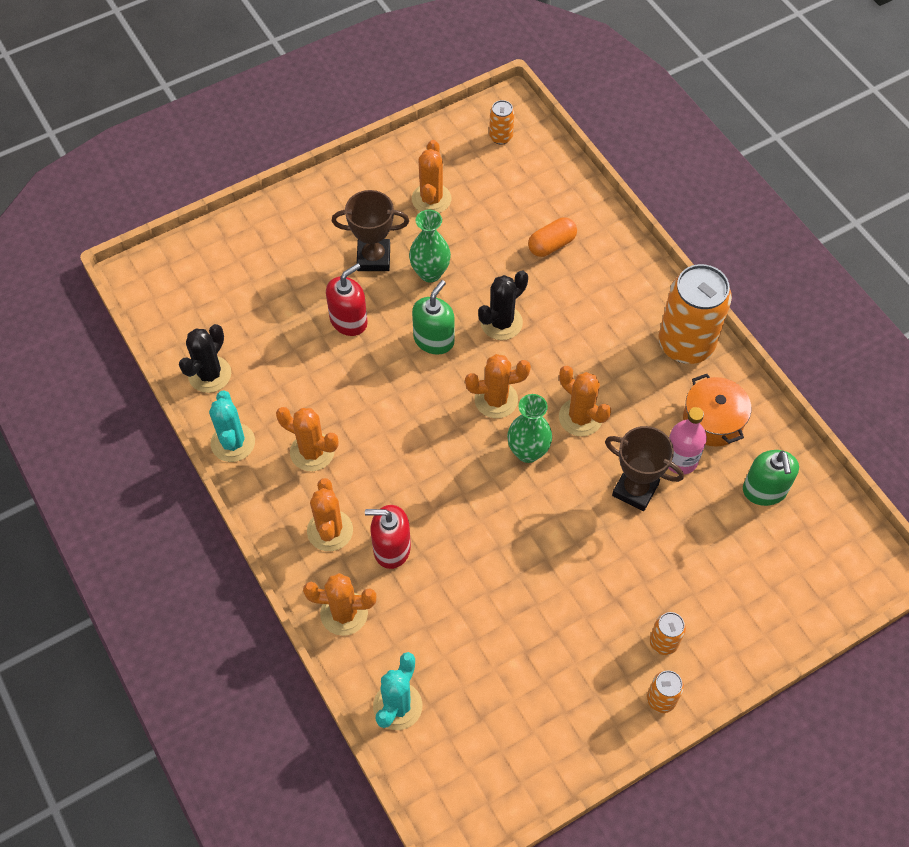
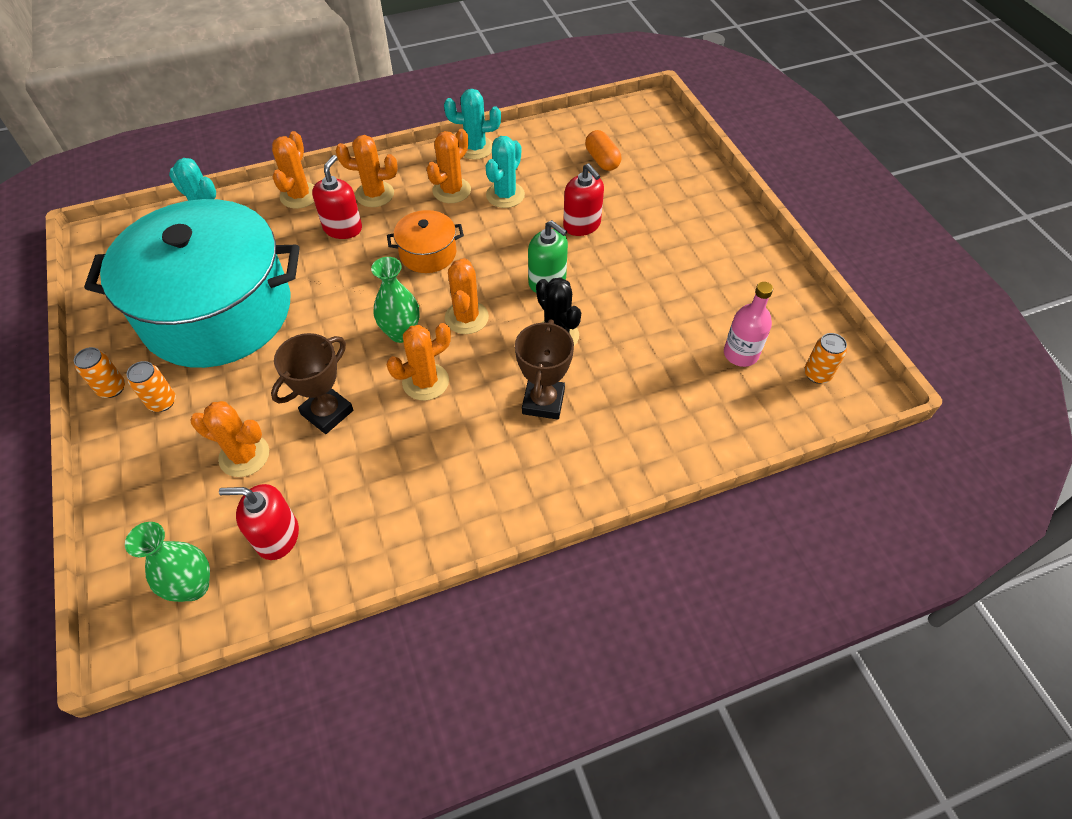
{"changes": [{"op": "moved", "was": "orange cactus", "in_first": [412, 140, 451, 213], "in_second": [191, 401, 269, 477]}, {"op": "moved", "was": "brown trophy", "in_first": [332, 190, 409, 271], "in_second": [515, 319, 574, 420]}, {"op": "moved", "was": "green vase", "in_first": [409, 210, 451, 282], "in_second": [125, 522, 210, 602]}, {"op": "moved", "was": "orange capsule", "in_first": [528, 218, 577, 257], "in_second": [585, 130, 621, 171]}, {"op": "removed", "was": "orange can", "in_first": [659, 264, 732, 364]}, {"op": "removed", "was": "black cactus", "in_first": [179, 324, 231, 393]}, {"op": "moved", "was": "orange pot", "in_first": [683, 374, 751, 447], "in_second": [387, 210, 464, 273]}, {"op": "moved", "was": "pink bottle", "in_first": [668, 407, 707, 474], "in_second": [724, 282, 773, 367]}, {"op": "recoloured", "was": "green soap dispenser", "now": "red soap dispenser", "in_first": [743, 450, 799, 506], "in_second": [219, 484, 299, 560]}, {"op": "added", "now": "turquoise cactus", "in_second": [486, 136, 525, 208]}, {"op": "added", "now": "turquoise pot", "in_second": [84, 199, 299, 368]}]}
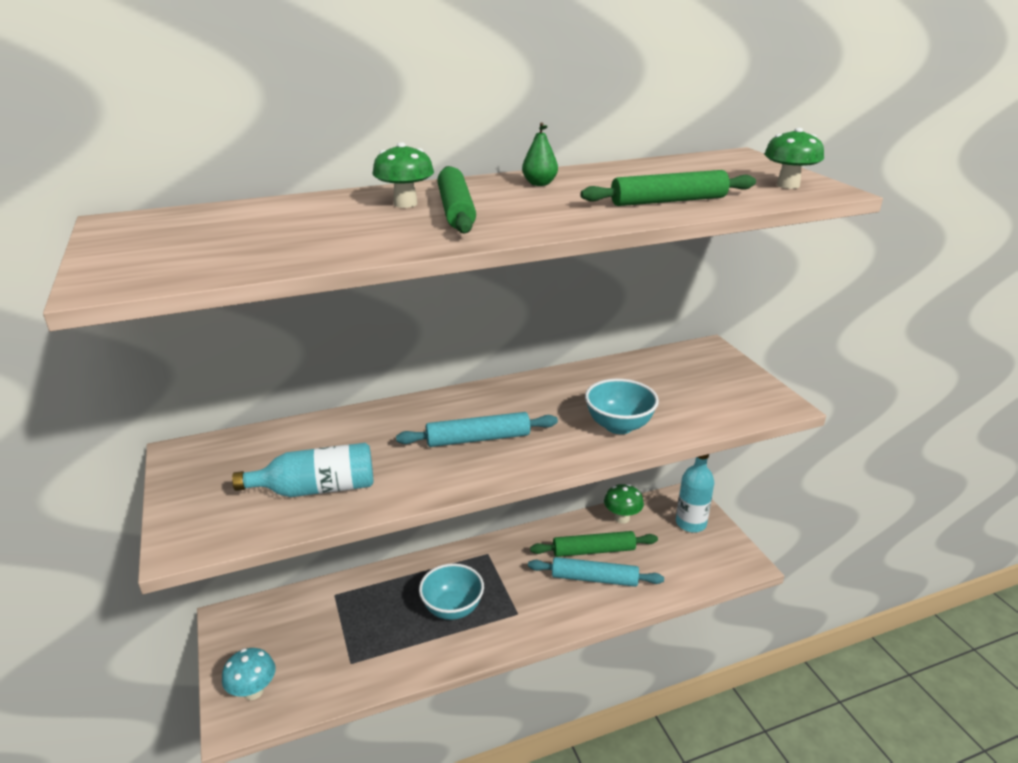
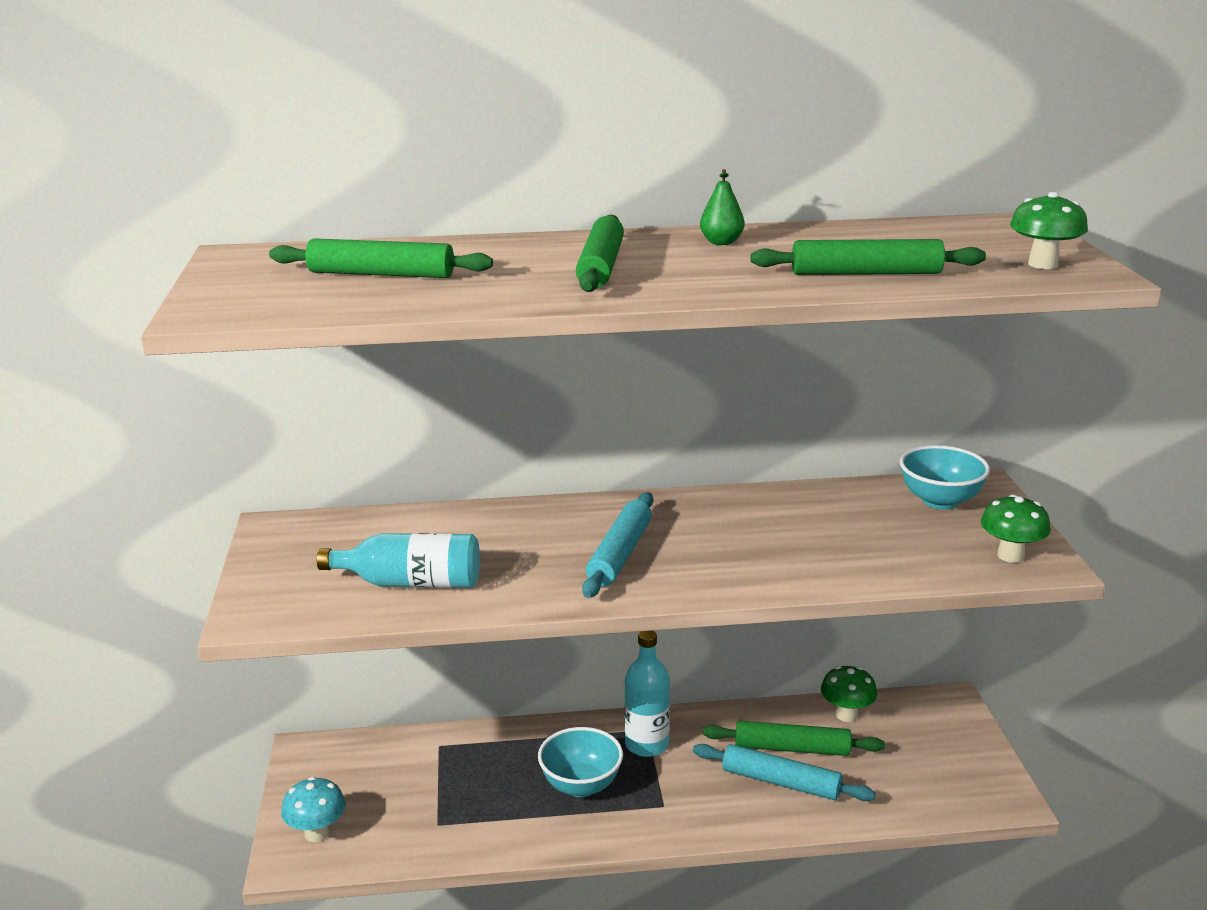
{"changes": [{"op": "moved", "was": "green mushroom", "in_first": [372, 142, 434, 208], "in_second": [981, 494, 1051, 563]}, {"op": "moved", "was": "turquoise bowl", "in_first": [585, 379, 659, 434], "in_second": [900, 445, 990, 510]}, {"op": "turned", "was": "turquoise rolling pin", "in_first": [396, 412, 558, 447], "in_second": [582, 492, 653, 598], "clockwise": -75}, {"op": "moved", "was": "turquoise bottle", "in_first": [676, 454, 714, 532], "in_second": [624, 631, 670, 757]}, {"op": "added", "now": "green rolling pin", "in_second": [269, 238, 493, 278]}]}
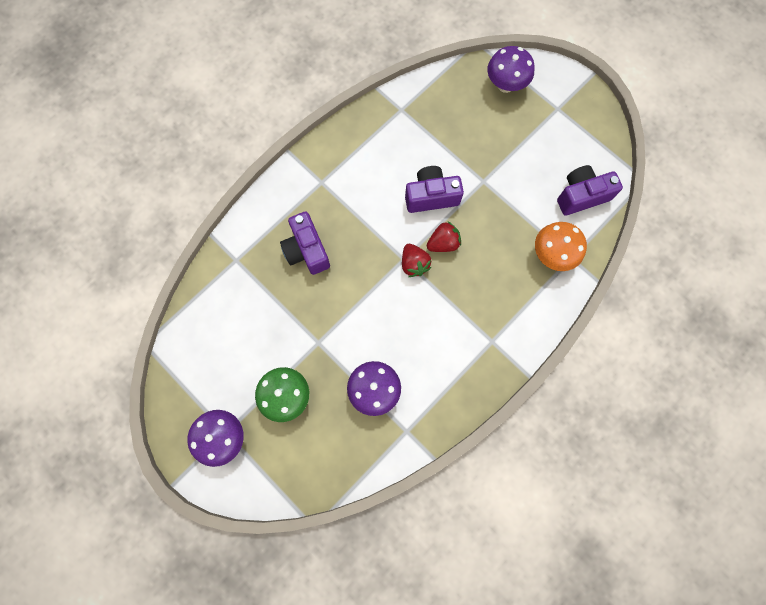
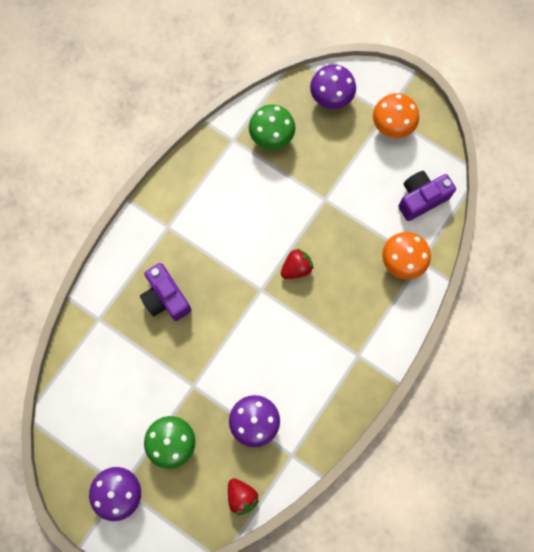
{"changes": [{"op": "removed", "was": "purple camera", "in_first": [405, 166, 464, 213]}, {"op": "moved", "was": "red strawberry", "in_first": [402, 244, 431, 277], "in_second": [228, 478, 259, 515]}, {"op": "added", "now": "orange mushroom", "in_second": [373, 93, 419, 138]}, {"op": "added", "now": "green mushroom", "in_second": [249, 104, 295, 150]}]}
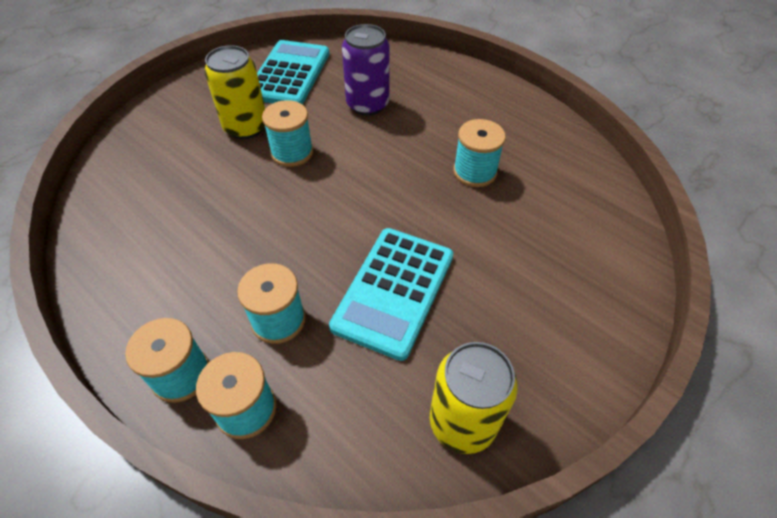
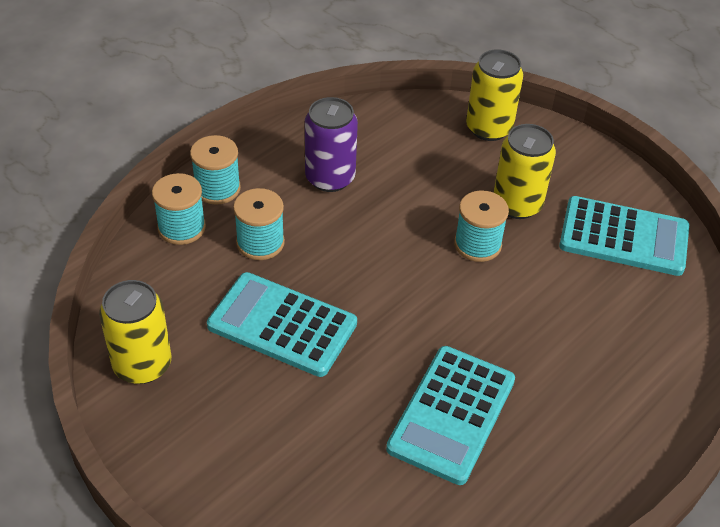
{"changes": [{"op": "moved", "was": "purple can", "in_first": [342, 24, 390, 116], "in_second": [305, 97, 358, 192]}, {"op": "replaced", "was": "turquoise spool", "now": "turquoise calculator", "in_first": [453, 119, 506, 187], "in_second": [386, 346, 515, 485]}, {"op": "added", "now": "yellow can", "in_second": [466, 49, 523, 141]}]}
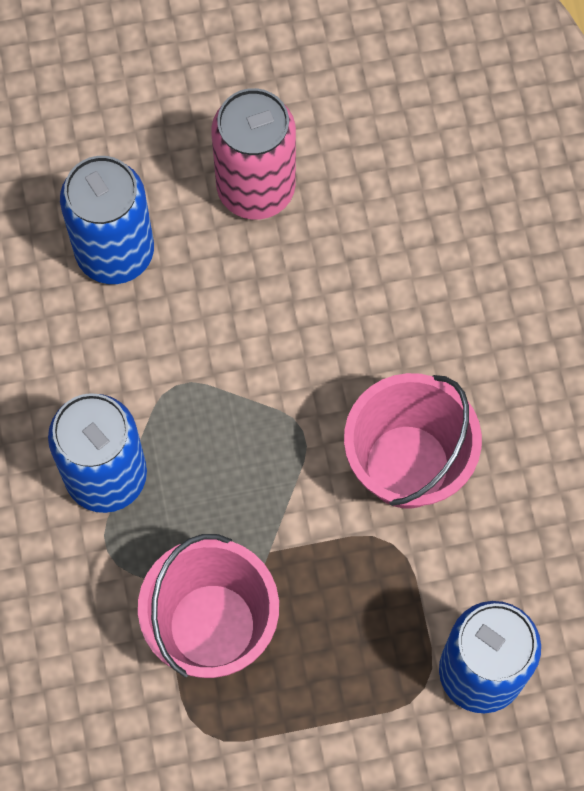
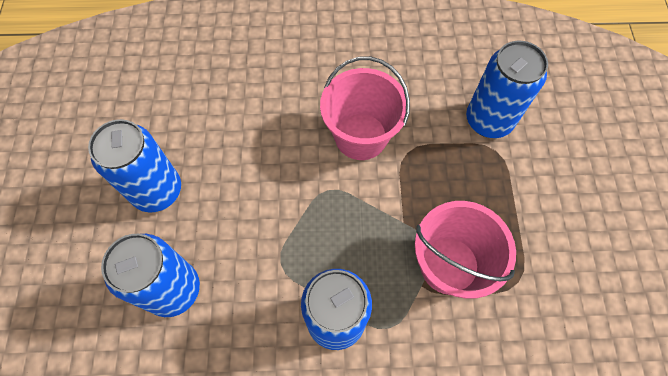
{"changes": [{"op": "recoloured", "was": "pink can", "now": "blue can", "in_first": [211, 88, 296, 220], "in_second": [88, 119, 181, 213]}]}
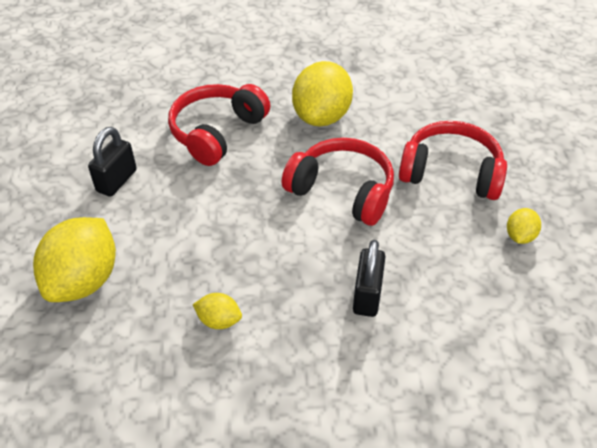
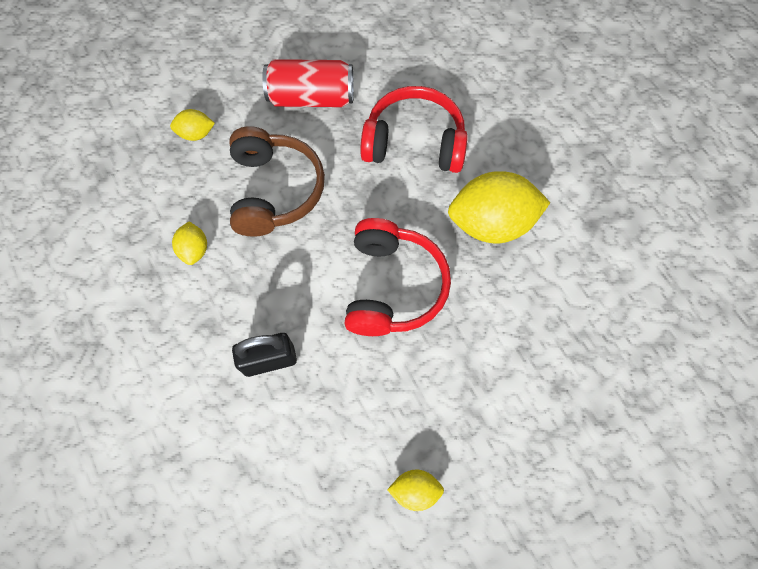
{"changes": [{"op": "removed", "was": "red headphones", "in_first": [399, 121, 507, 200]}, {"op": "replaced", "was": "black padlock", "now": "red can", "in_first": [88, 127, 137, 197], "in_second": [262, 59, 353, 107]}, {"op": "resized", "was": "yellow lemon", "in_first": [33, 217, 116, 302], "in_second": [170, 109, 215, 141], "ratio": 0.47}, {"op": "added", "now": "brown headphones", "in_second": [229, 126, 325, 237]}]}
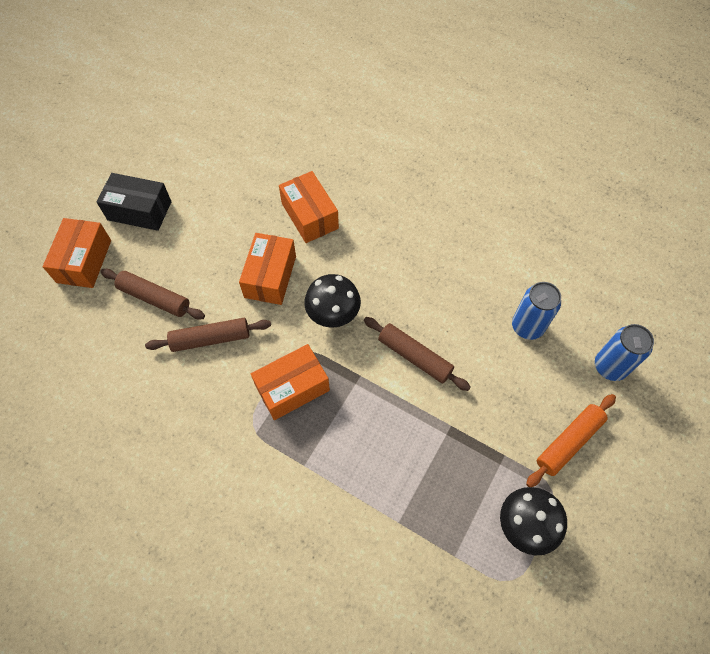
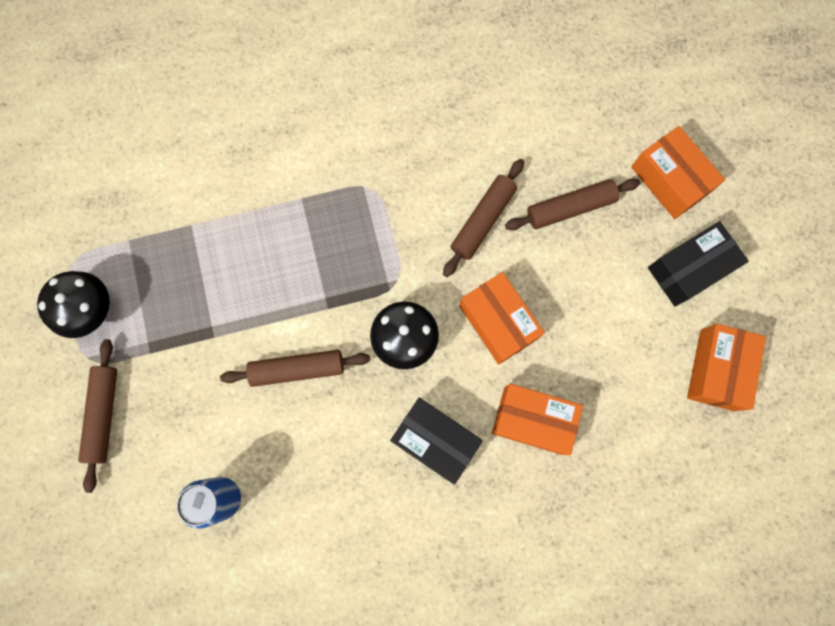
{"changes": [{"op": "removed", "was": "blue can", "in_first": [595, 324, 654, 381]}, {"op": "moved", "was": "orange box", "in_first": [251, 344, 330, 420], "in_second": [687, 324, 766, 411]}, {"op": "recoloured", "was": "orange rolling pin", "now": "brown rolling pin", "in_first": [526, 394, 616, 487], "in_second": [78, 339, 117, 493]}, {"op": "added", "now": "black box", "in_second": [390, 398, 483, 485]}]}
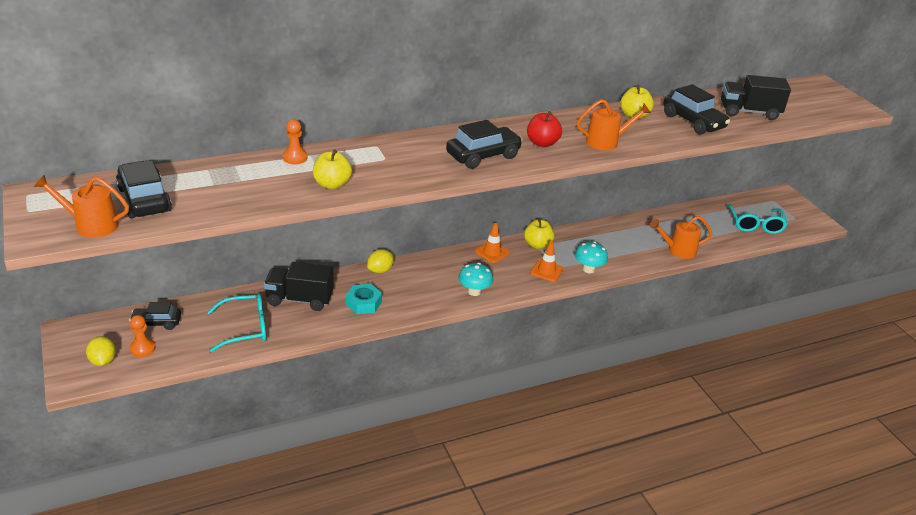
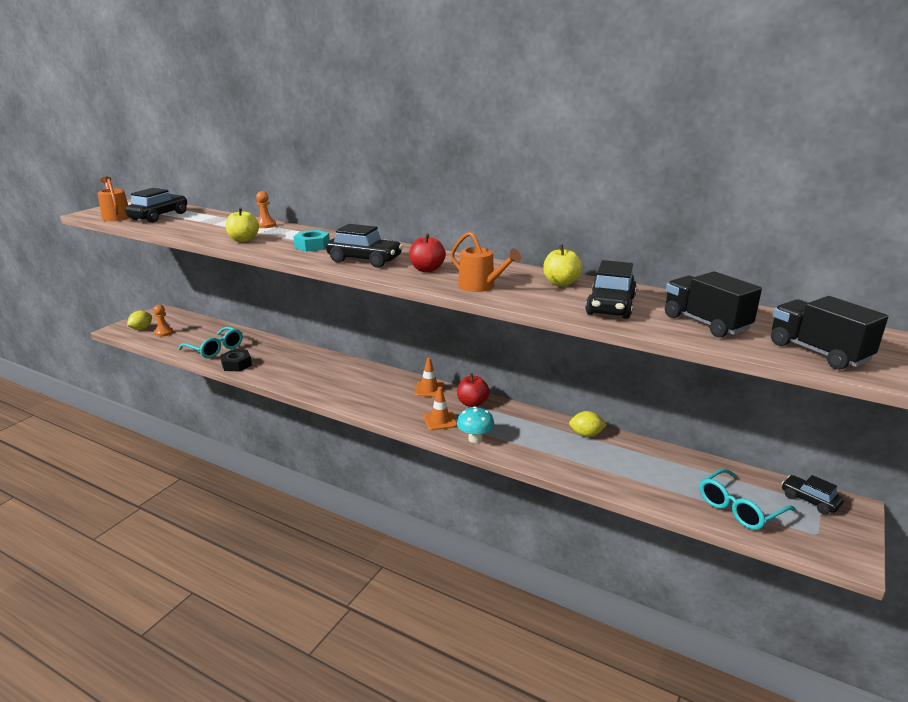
{"changes": [{"op": "removed", "was": "orange watering can", "in_first": [650, 216, 713, 259]}, {"op": "recoloured", "was": "yellow apple", "now": "red apple", "in_first": [524, 219, 555, 249], "in_second": [457, 373, 490, 407]}, {"op": "moved", "was": "yellow lemon", "in_first": [367, 249, 394, 273], "in_second": [569, 411, 607, 437]}, {"op": "moved", "was": "black truck", "in_first": [264, 262, 334, 311], "in_second": [771, 296, 888, 370]}, {"op": "removed", "was": "turquoise mushroom", "in_first": [458, 263, 493, 296]}, {"op": "moved", "was": "turquoise nut", "in_first": [346, 284, 382, 314], "in_second": [293, 230, 330, 252]}, {"op": "moved", "was": "black car", "in_first": [129, 302, 181, 330], "in_second": [782, 475, 844, 515]}, {"op": "added", "now": "black nut", "in_second": [220, 349, 252, 372]}]}
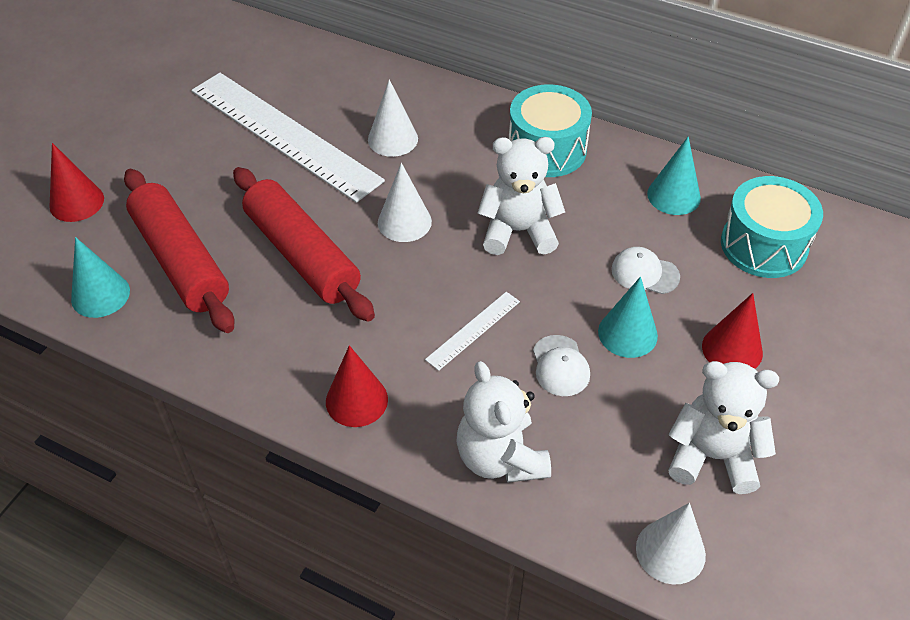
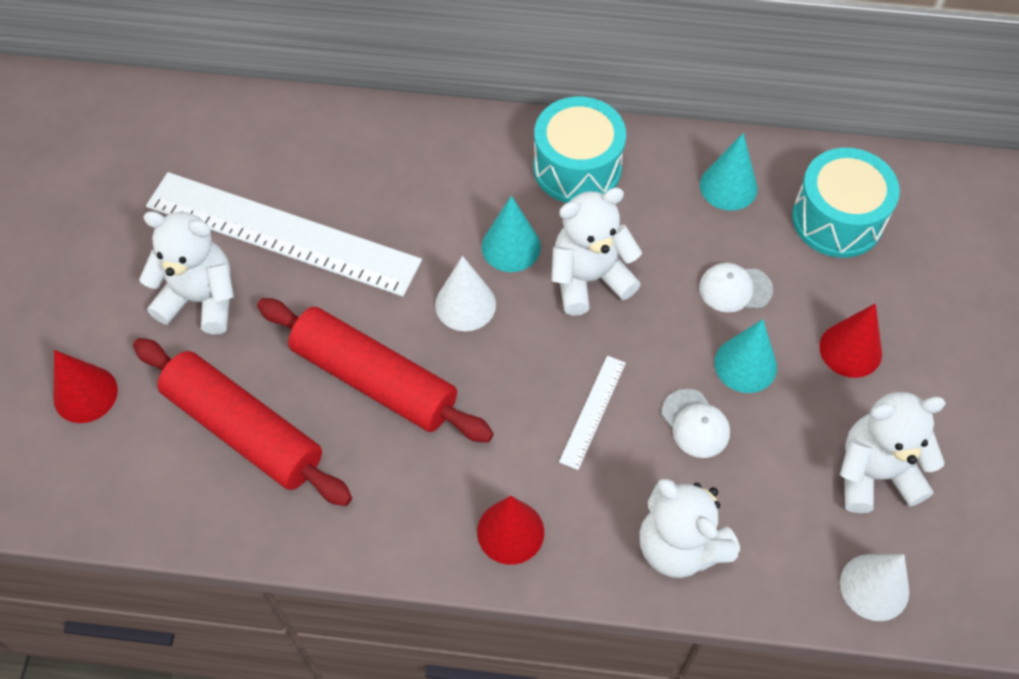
{"changes": [{"op": "removed", "was": "white cone", "in_first": [368, 79, 418, 157]}, {"op": "moved", "was": "turquoise cone", "in_first": [71, 237, 130, 318], "in_second": [482, 196, 541, 272]}, {"op": "added", "now": "white teddy bear", "in_second": [139, 211, 234, 334]}]}
